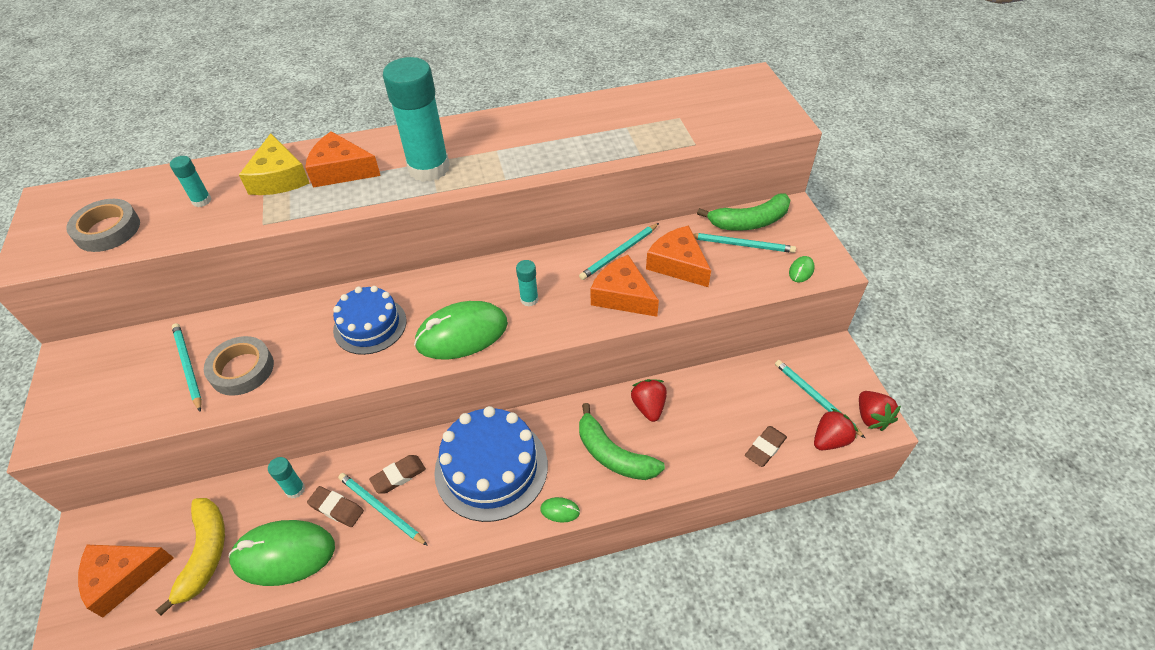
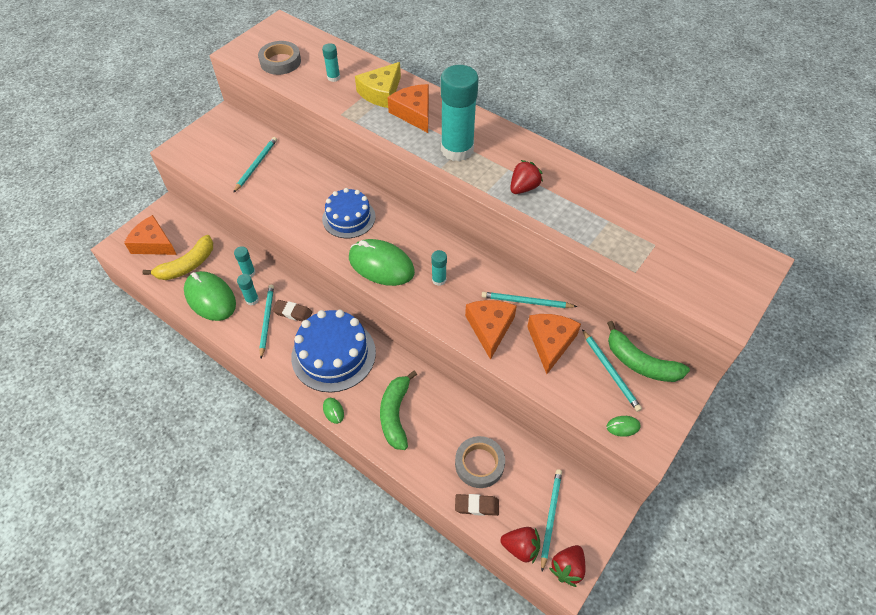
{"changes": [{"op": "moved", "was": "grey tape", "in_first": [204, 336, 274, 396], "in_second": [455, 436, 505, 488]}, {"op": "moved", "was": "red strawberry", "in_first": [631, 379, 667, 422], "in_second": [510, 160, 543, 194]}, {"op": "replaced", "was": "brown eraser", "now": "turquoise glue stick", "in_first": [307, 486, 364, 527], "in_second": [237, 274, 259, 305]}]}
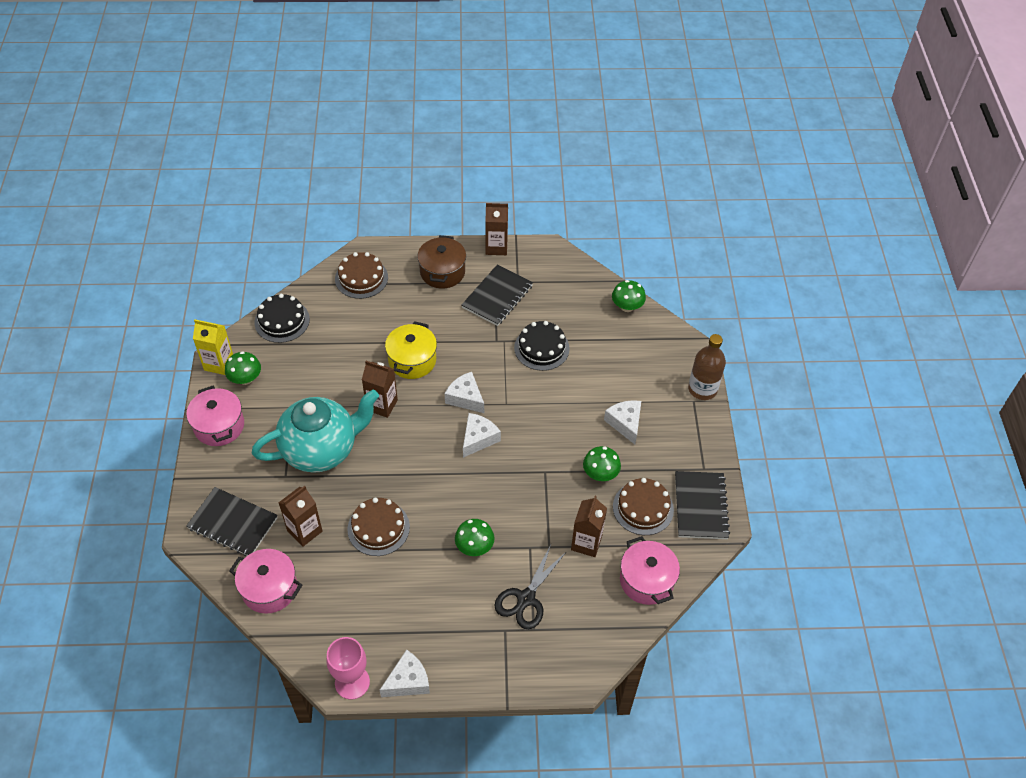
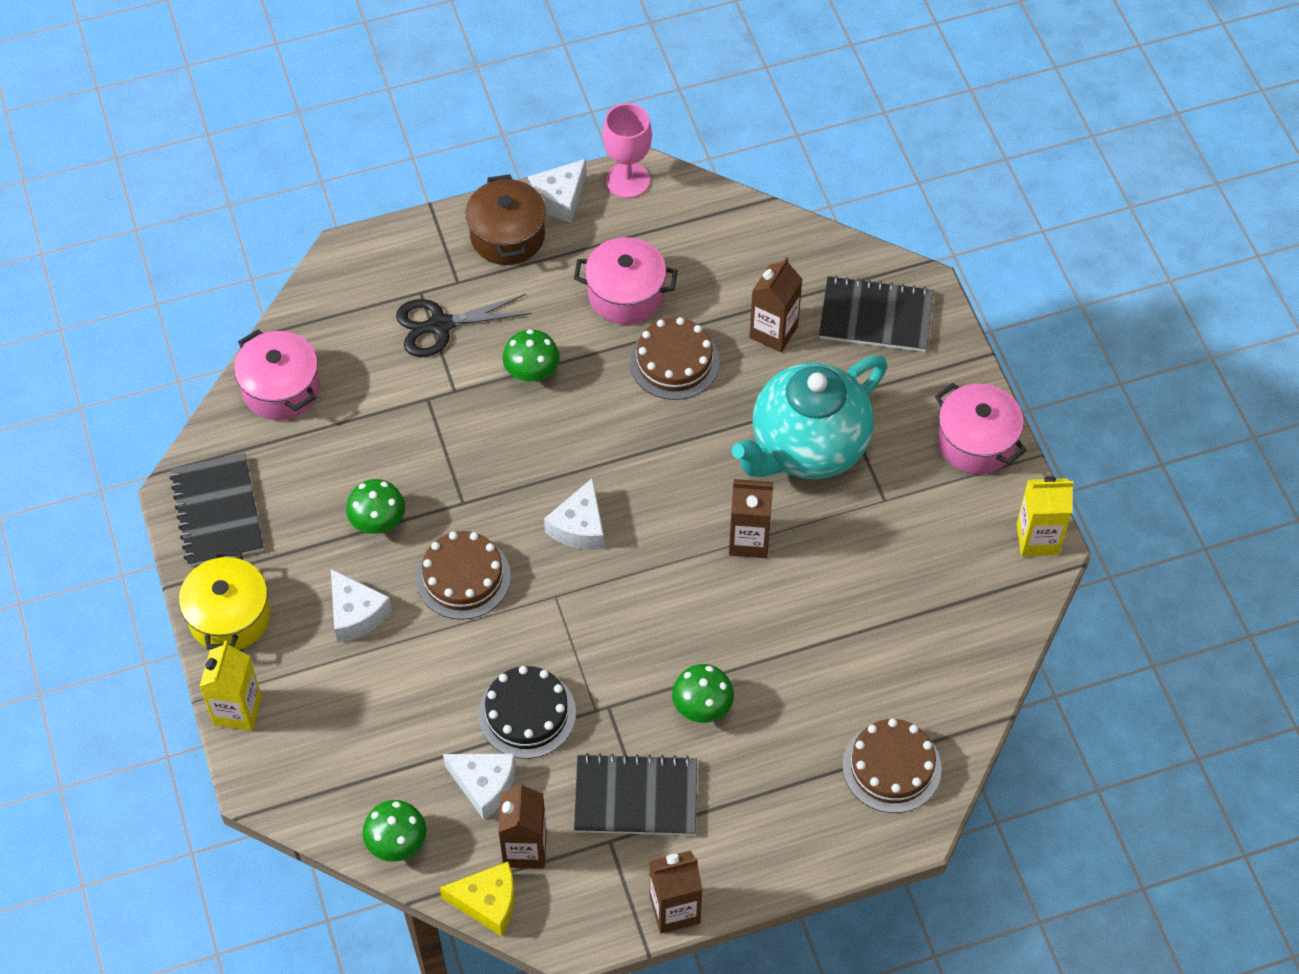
{"changes": [{"op": "moved", "was": "brown pot", "in_first": [417, 235, 466, 289], "in_second": [466, 174, 546, 265]}, {"op": "turned", "was": "black notebook", "in_first": [462, 264, 533, 326], "in_second": [574, 753, 697, 835], "clockwise": 75}, {"op": "removed", "was": "black cake", "in_first": [255, 294, 310, 343]}, {"op": "moved", "was": "yellow pot", "in_first": [385, 321, 437, 379], "in_second": [179, 551, 270, 650]}, {"op": "replaced", "was": "brown bottle", "now": "yellow carton", "in_first": [688, 334, 726, 400], "in_second": [199, 641, 262, 731]}, {"op": "moved", "was": "green mushroom", "in_first": [225, 351, 261, 385], "in_second": [672, 664, 734, 723]}, {"op": "moved", "was": "white cheese", "in_first": [445, 372, 484, 413], "in_second": [443, 754, 516, 820]}, {"op": "moved", "was": "brown cake", "in_first": [613, 478, 674, 535], "in_second": [416, 531, 511, 620]}, {"op": "moved", "was": "brown carton", "in_first": [571, 496, 607, 557], "in_second": [498, 782, 547, 869]}, {"op": "turned", "was": "black scissors", "in_first": [494, 545, 567, 629], "in_second": [396, 294, 532, 357], "clockwise": -120}, {"op": "moved", "was": "pink pot", "in_first": [229, 549, 302, 614], "in_second": [574, 237, 678, 324]}, {"op": "added", "now": "yellow cheese", "in_second": [440, 861, 515, 936]}]}
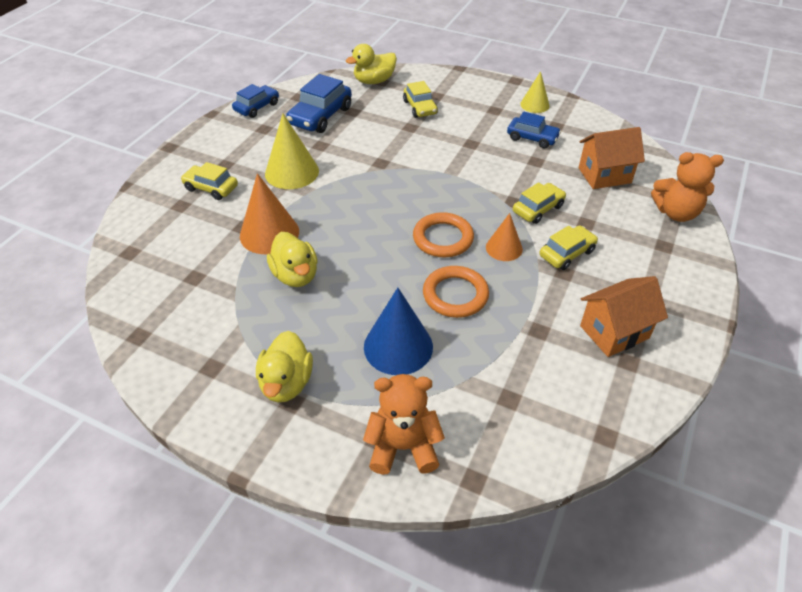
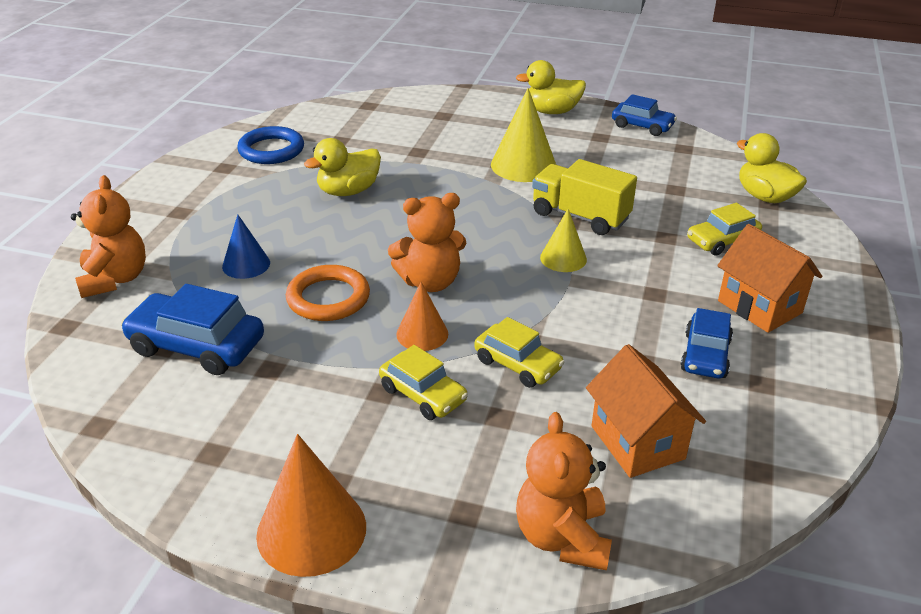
{"changes": [{"op": "moved", "was": "yellow cone", "in_first": [520, 71, 550, 113], "in_second": [540, 209, 587, 272]}, {"op": "moved", "was": "blue car", "in_first": [286, 74, 352, 133], "in_second": [121, 284, 264, 375]}, {"op": "removed", "was": "yellow car", "in_first": [181, 162, 238, 200]}, {"op": "moved", "was": "orange cone", "in_first": [240, 173, 299, 254], "in_second": [256, 434, 366, 577]}, {"op": "replaced", "was": "orange ring", "now": "orange teddy bear", "in_first": [413, 212, 474, 257], "in_second": [388, 193, 467, 292]}, {"op": "moved", "was": "orange house", "in_first": [580, 276, 668, 357], "in_second": [717, 224, 822, 333]}, {"op": "resized", "was": "blue cone", "in_first": [364, 288, 433, 375], "in_second": [222, 214, 270, 279], "ratio": 0.61}, {"op": "moved", "was": "yellow duck", "in_first": [256, 331, 313, 403], "in_second": [516, 60, 586, 114]}, {"op": "added", "now": "blue ring", "in_second": [237, 126, 304, 164]}, {"op": "added", "now": "yellow truck", "in_second": [532, 159, 637, 235]}]}
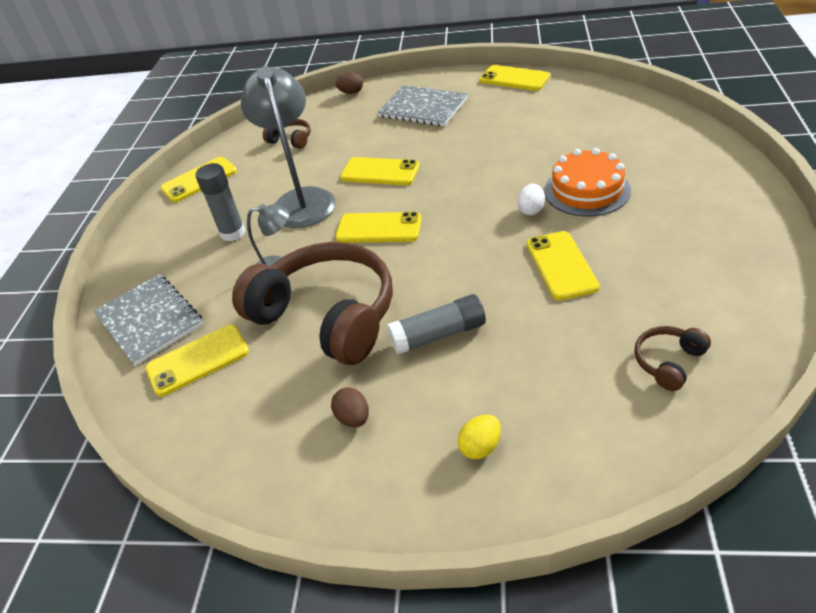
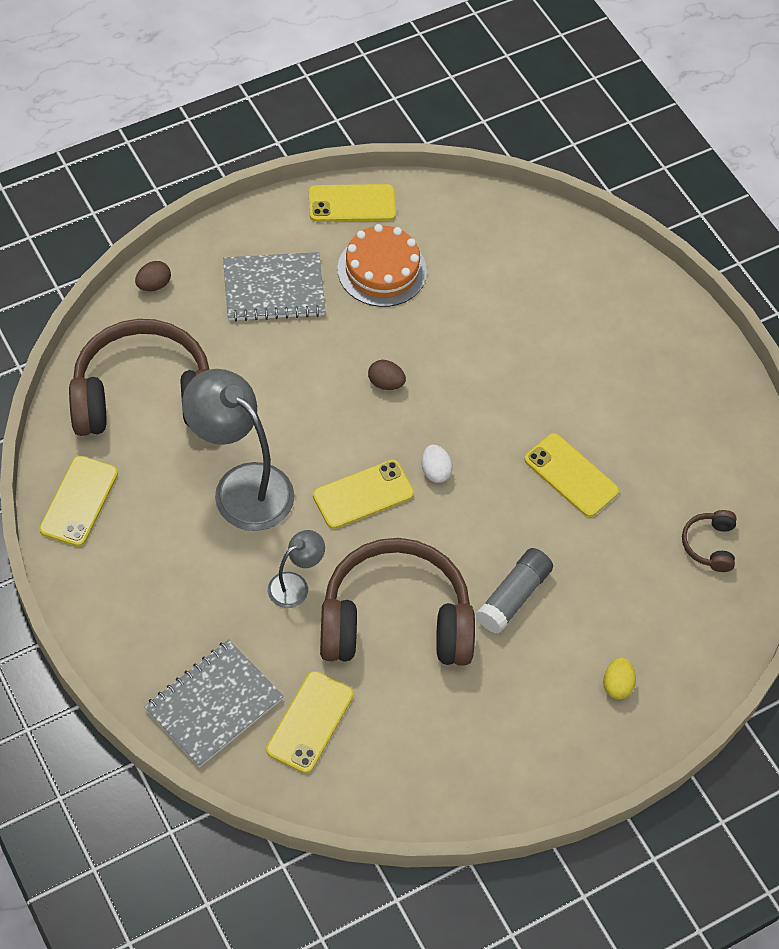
{"changes": [{"op": "resized", "was": "brown headphones", "in_first": [263, 119, 311, 149], "in_second": [69, 319, 210, 436], "ratio": 2.41}, {"op": "moved", "was": "orange cake", "in_first": [544, 148, 631, 217], "in_second": [337, 224, 427, 307]}, {"op": "removed", "was": "yellow phone", "in_first": [340, 157, 420, 185]}, {"op": "removed", "was": "grey glue stick", "in_first": [195, 163, 246, 241]}, {"op": "moved", "was": "white egg", "in_first": [517, 184, 545, 215], "in_second": [422, 445, 453, 483]}, {"op": "turned", "was": "grey notebook", "in_first": [94, 274, 203, 366], "in_second": [144, 639, 284, 767], "clockwise": -60}, {"op": "moved", "was": "brown egg", "in_first": [331, 387, 369, 427], "in_second": [368, 360, 406, 390]}]}
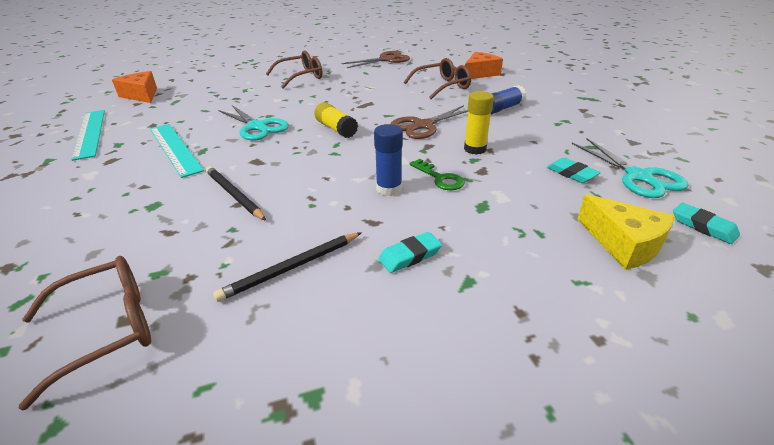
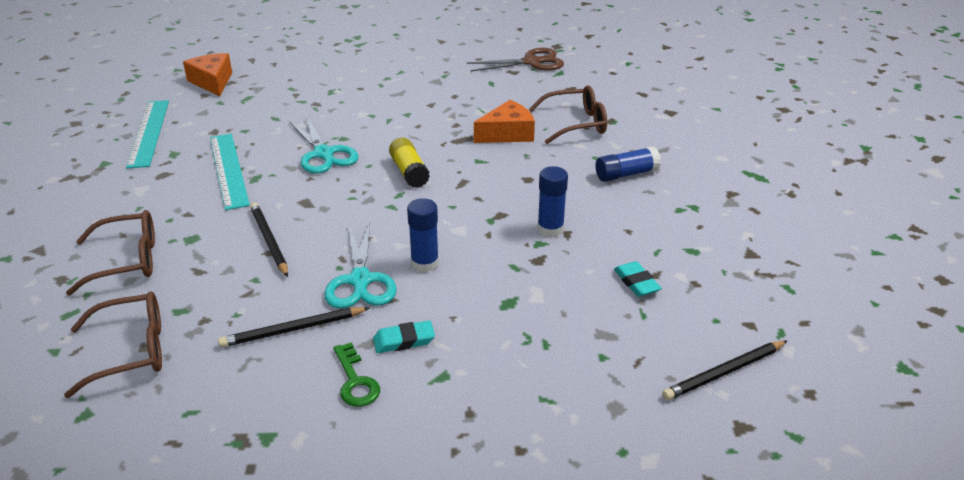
{"changes": [{"op": "moved", "was": "brown glasses", "in_first": [266, 51, 323, 89], "in_second": [66, 210, 155, 295]}, {"op": "moved", "was": "orange cheese", "in_first": [465, 52, 503, 79], "in_second": [474, 100, 535, 143]}, {"op": "recoloured", "was": "yellow glue stick", "now": "blue glue stick", "in_first": [464, 91, 494, 155], "in_second": [537, 166, 568, 237]}, {"op": "removed", "was": "brown scissors", "in_first": [391, 105, 468, 139]}, {"op": "moved", "was": "turquoise scissors", "in_first": [572, 138, 689, 198], "in_second": [324, 222, 396, 309]}, {"op": "moved", "was": "green key", "in_first": [409, 159, 465, 190], "in_second": [333, 342, 380, 407]}, {"op": "removed", "was": "yellow cheese", "in_first": [577, 194, 675, 270]}, {"op": "replaced", "was": "turquoise eraser", "now": "black pencil", "in_first": [673, 203, 740, 244], "in_second": [662, 341, 787, 400]}]}
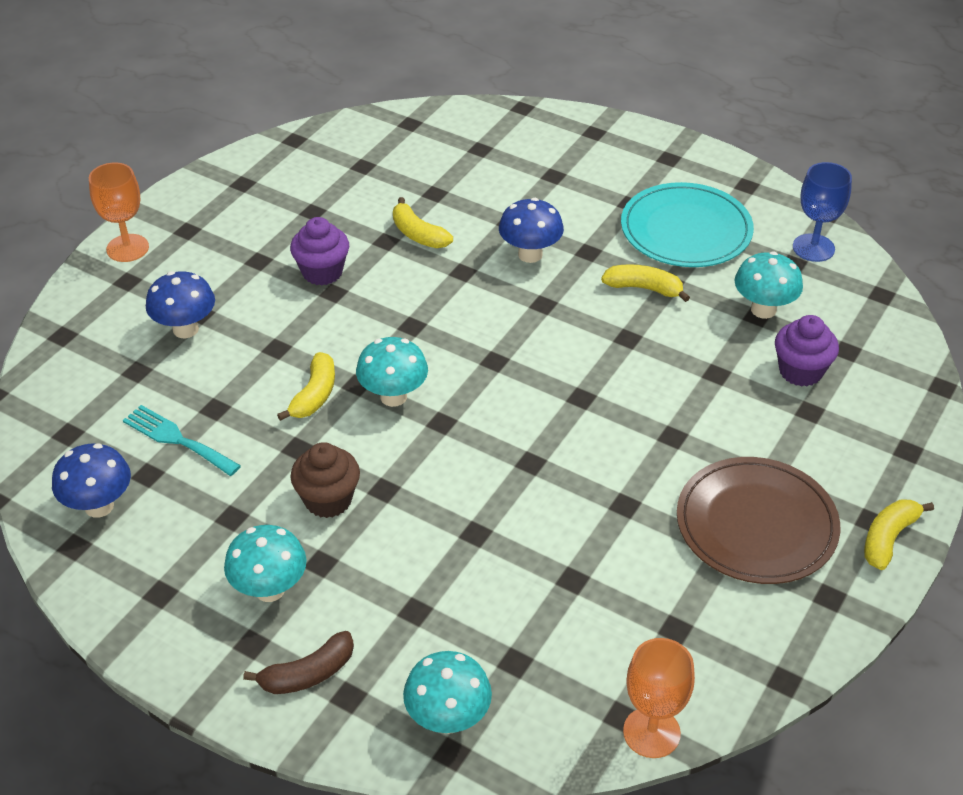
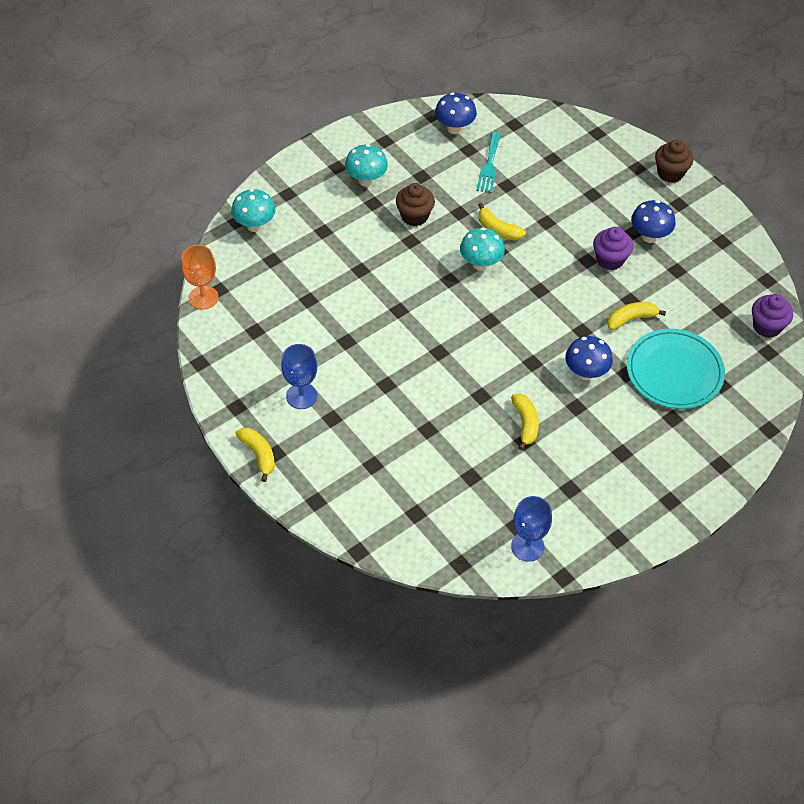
{"changes": [{"op": "replaced", "was": "orange goblet", "now": "brown cupcake", "in_first": [89, 163, 149, 262], "in_second": [655, 140, 693, 183]}, {"op": "moved", "was": "turquoise plate", "in_first": [621, 182, 754, 267], "in_second": [627, 329, 725, 409]}, {"op": "removed", "was": "turquoise mushroom", "in_first": [735, 251, 803, 319]}, {"op": "turned", "was": "yellow banana", "in_first": [601, 264, 690, 302], "in_second": [511, 394, 539, 450], "clockwise": -45}, {"op": "moved", "was": "blue mushroom", "in_first": [146, 271, 215, 338], "in_second": [631, 200, 675, 243]}, {"op": "moved", "was": "purple cupcake", "in_first": [775, 315, 839, 387], "in_second": [752, 294, 793, 338]}, {"op": "turned", "was": "turquoise fork", "in_first": [123, 405, 241, 476], "in_second": [476, 132, 501, 193], "clockwise": 135}, {"op": "replaced", "was": "brown plate", "now": "blue goblet", "in_first": [677, 457, 840, 584], "in_second": [281, 344, 317, 409]}, {"op": "removed", "was": "brown banana", "in_first": [243, 631, 354, 694]}]}
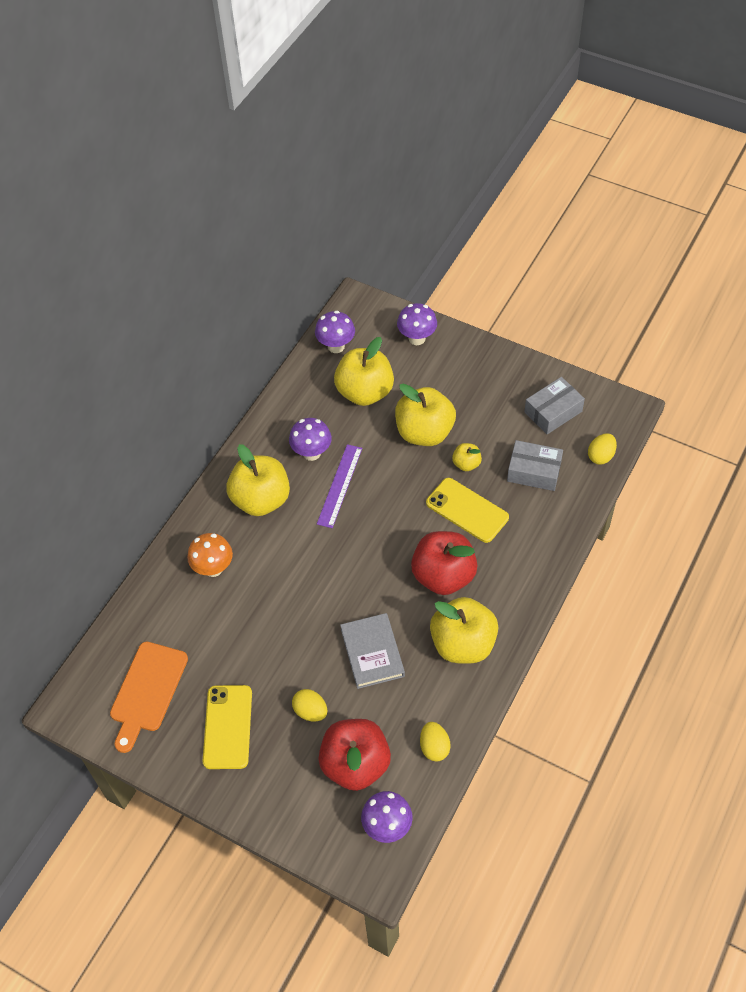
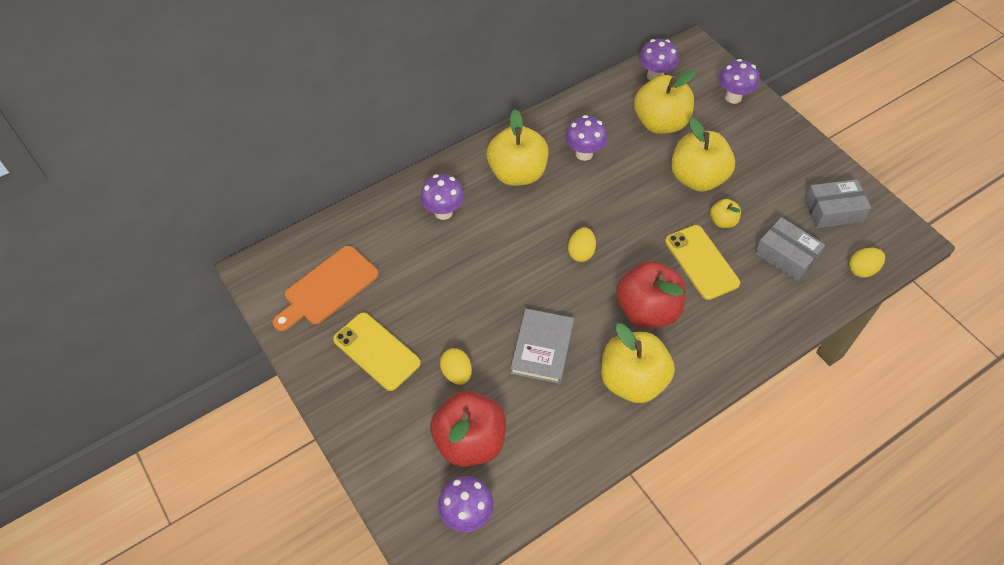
{"changes": [{"op": "removed", "was": "purple ruler", "in_first": [317, 444, 362, 528]}, {"op": "recoloured", "was": "orange mushroom", "now": "purple mushroom", "in_first": [187, 533, 233, 577], "in_second": [420, 174, 464, 220]}, {"op": "turned", "was": "yellow phone", "in_first": [203, 685, 252, 769], "in_second": [333, 313, 421, 391], "clockwise": -75}, {"op": "moved", "was": "yellow egg", "in_first": [420, 722, 450, 762], "in_second": [568, 227, 596, 262]}]}
